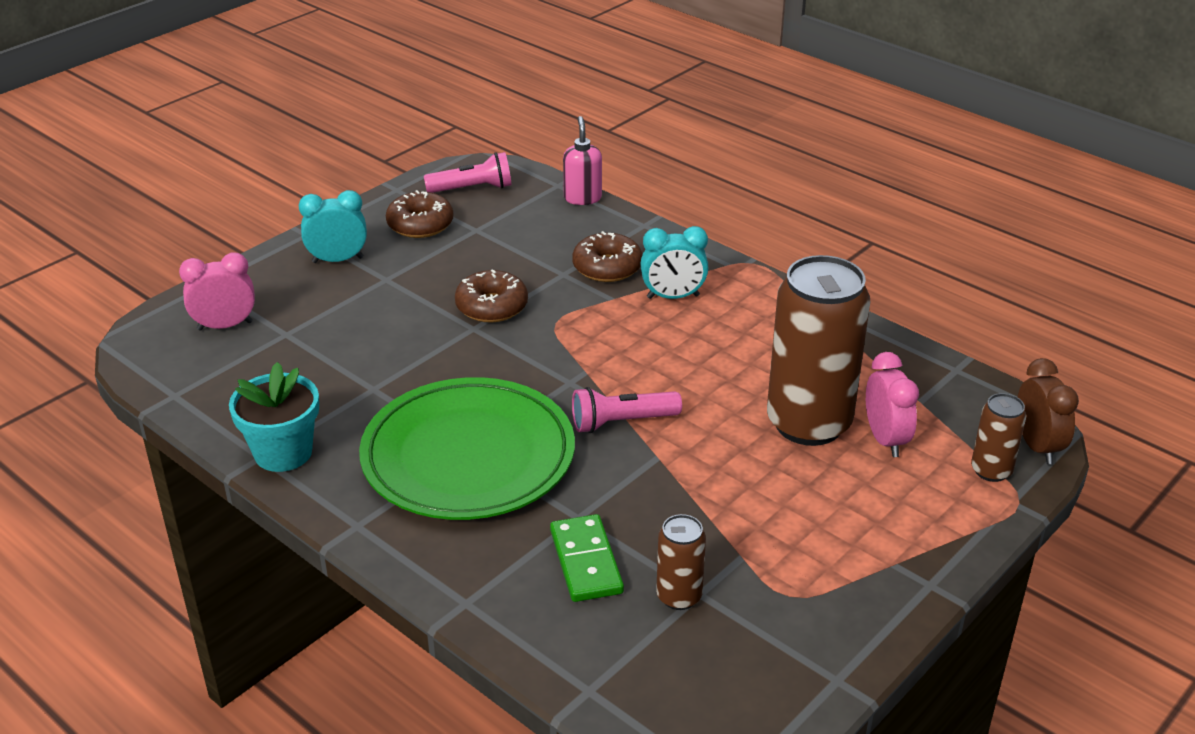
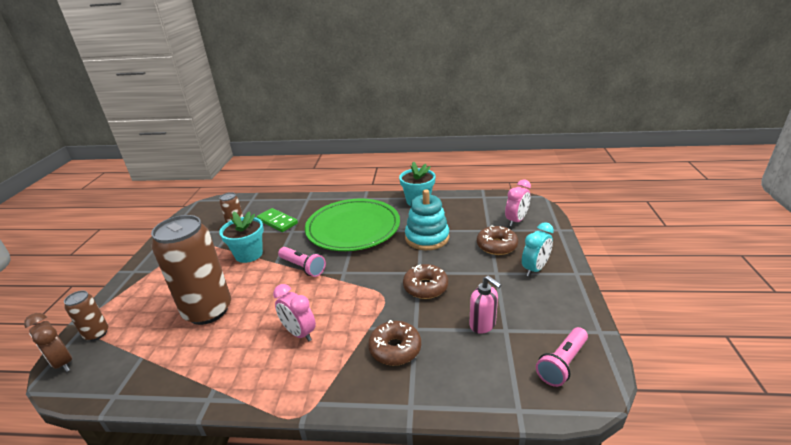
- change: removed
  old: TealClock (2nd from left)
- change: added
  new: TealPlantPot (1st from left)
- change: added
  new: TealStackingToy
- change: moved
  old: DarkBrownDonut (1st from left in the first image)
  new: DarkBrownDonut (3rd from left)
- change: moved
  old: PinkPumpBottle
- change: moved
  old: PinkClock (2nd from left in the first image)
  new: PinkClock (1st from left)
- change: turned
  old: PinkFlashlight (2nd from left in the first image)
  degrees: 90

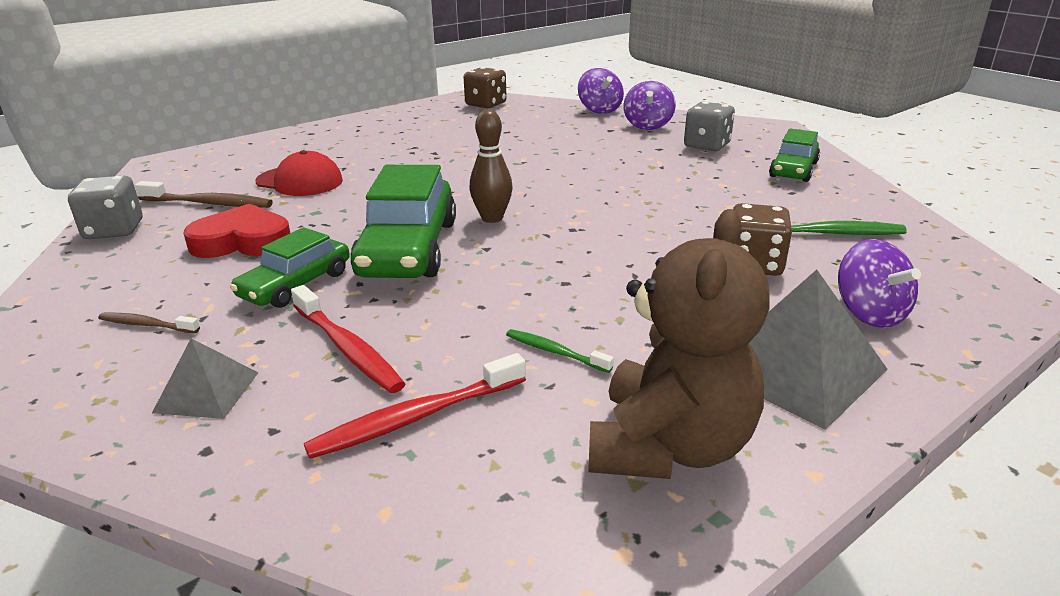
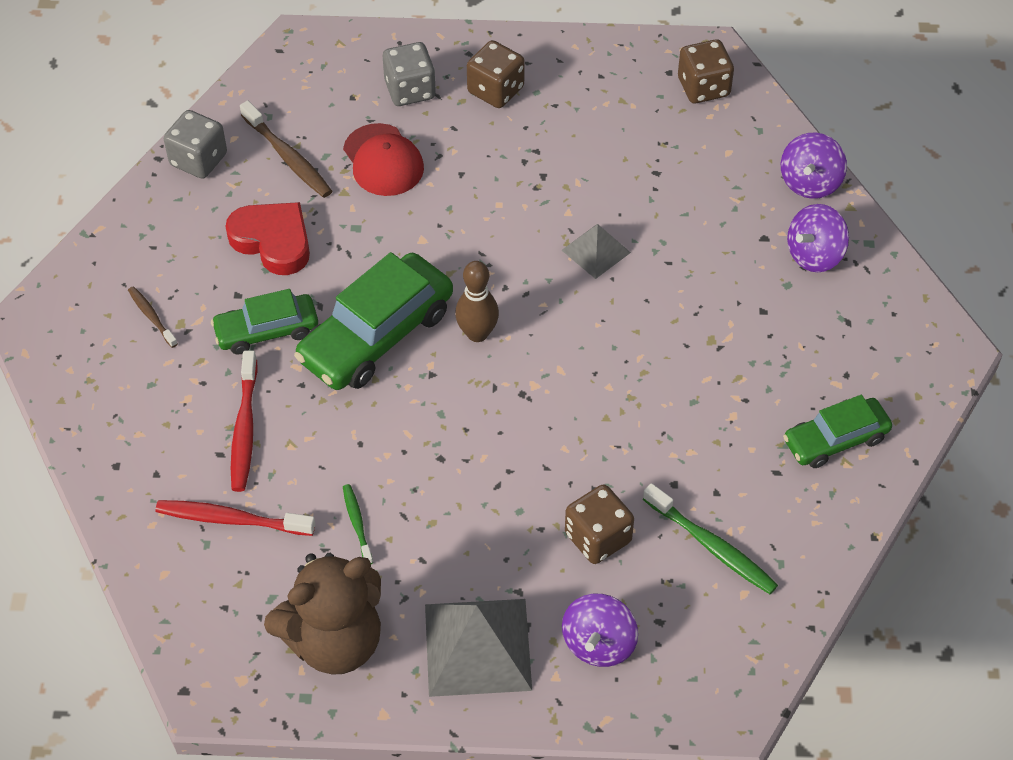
- change: added
  new: DarkBrownDice (1st from left)
- change: moved
  old: AshGreySolidPyramid (1st from left in the first image)
  new: AshGreySolidPyramid (2nd from left)
- change: moved
  old: AshGreyDice (2nd from left)

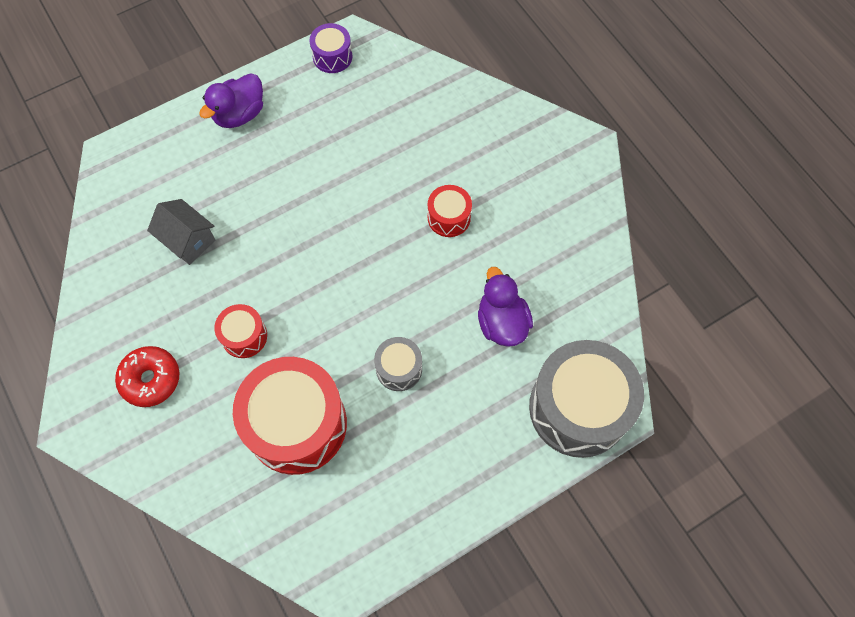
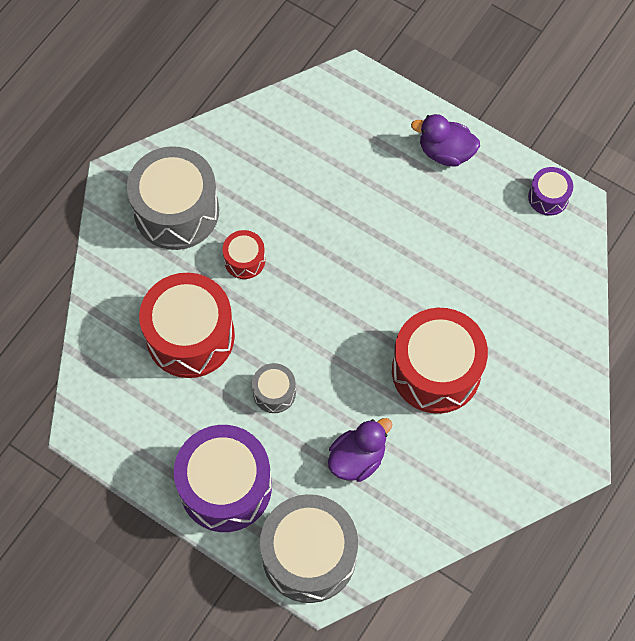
- change: removed
  old: AshGreyToyHouse
- change: added
  new: VioletSnareDrum (1st from left)
- change: replaced
  old: RedDonut
  new: AshGreySnareDrum (1st from left)
- change: resized
  old: RedSnareDrum (3rd from left)
  factor: 2.1

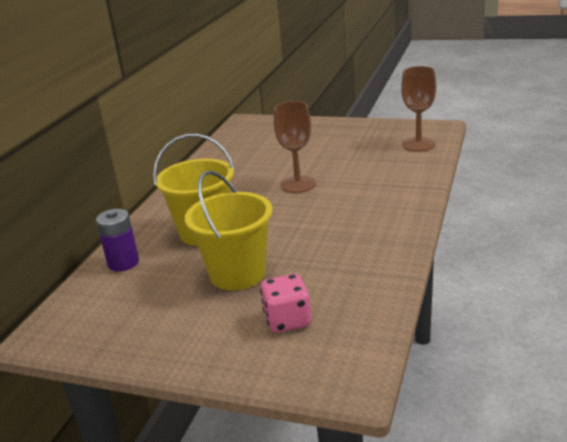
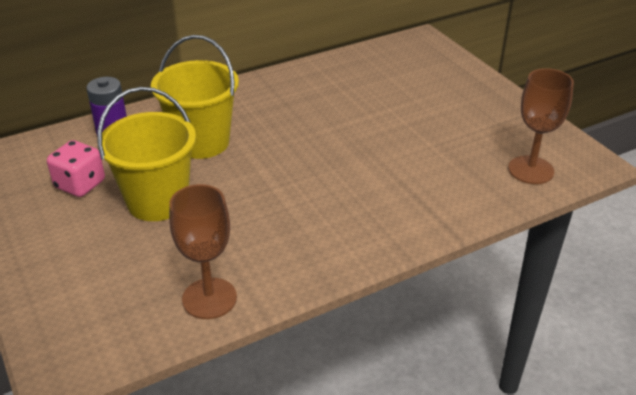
- change: moved
  old: PinkDice
- change: moved
  old: DarkBrownGoblet (1st from left)

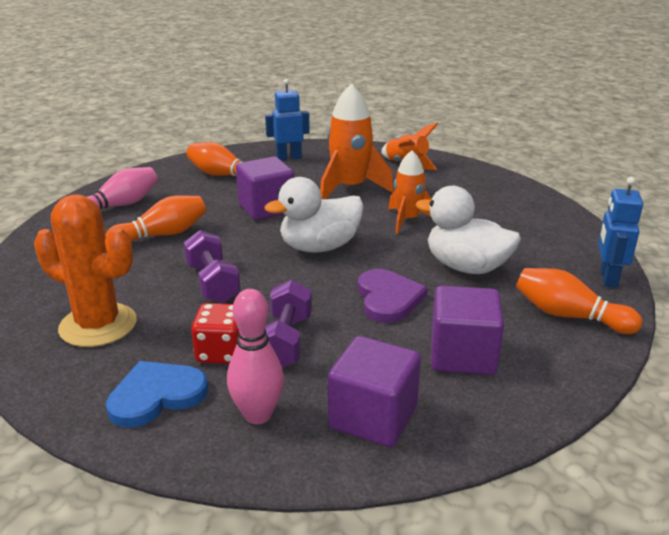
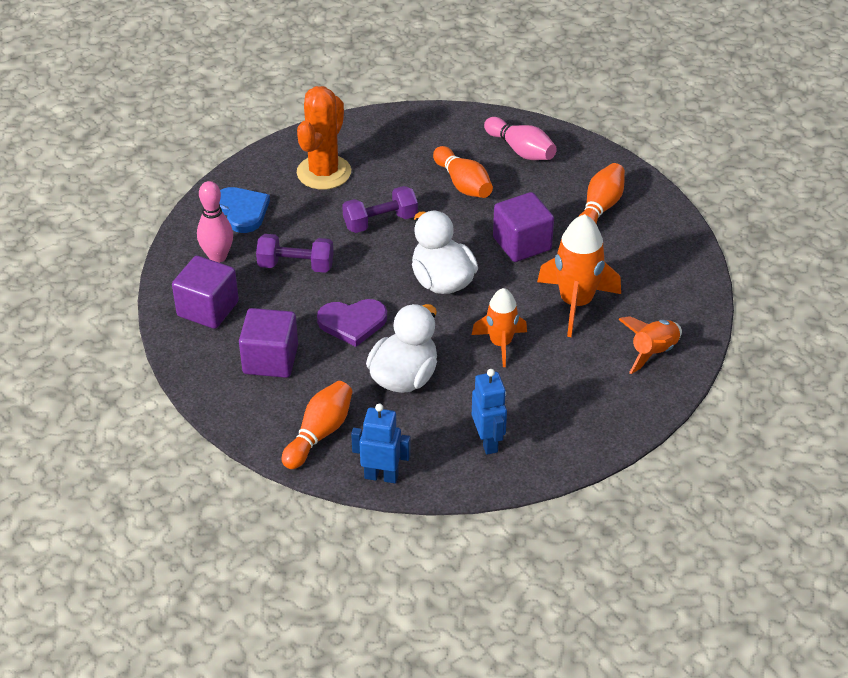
- change: removed
  old: RedDice
- change: moved
  old: RoyalBlueToyRobot (1st from left in the first image)
  new: RoyalBlueToyRobot (2nd from left)

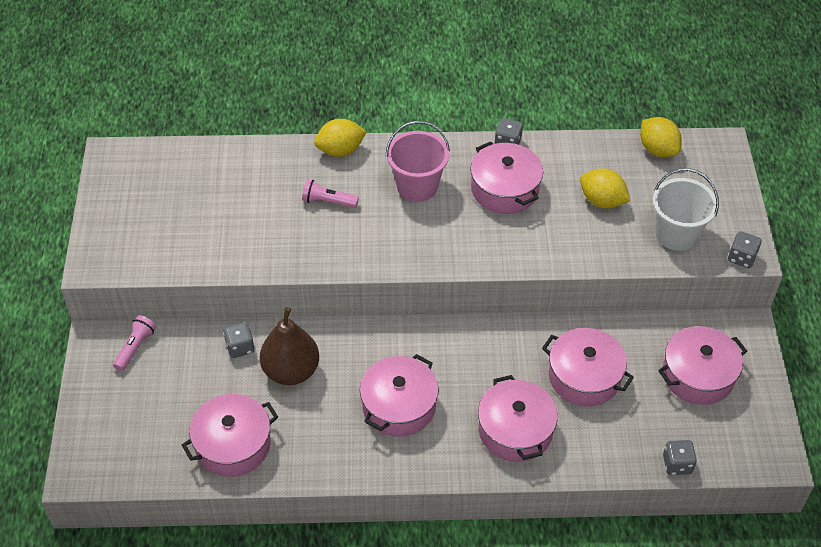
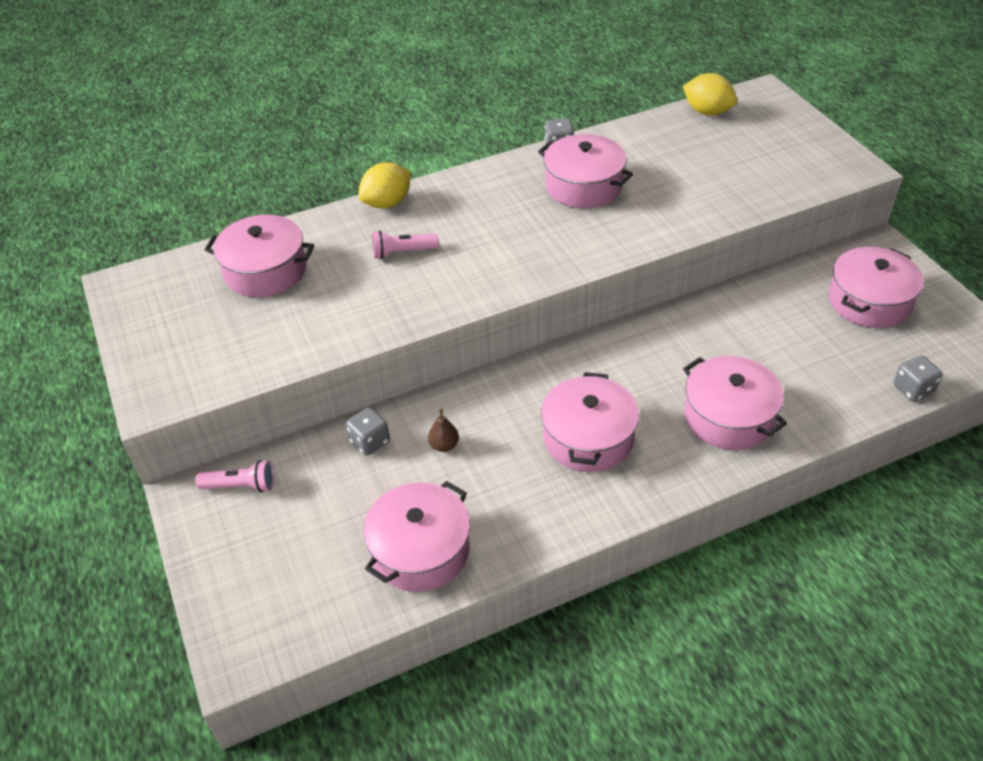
- change: removed
  old: PinkBucket
- change: removed
  old: BrightYellowLemon (2nd from left)
- change: removed
  old: SnowWhiteBucket
- change: removed
  old: AshGreyDice (4th from left)
- change: moved
  old: PinkStockpot (5th from left in the first image)
  new: PinkStockpot (1st from left)
- change: turned
  old: PinkFlashlight (1st from left)
  degrees: 90
- change: resized
  old: DarkBrownPear
  factor: 0.42

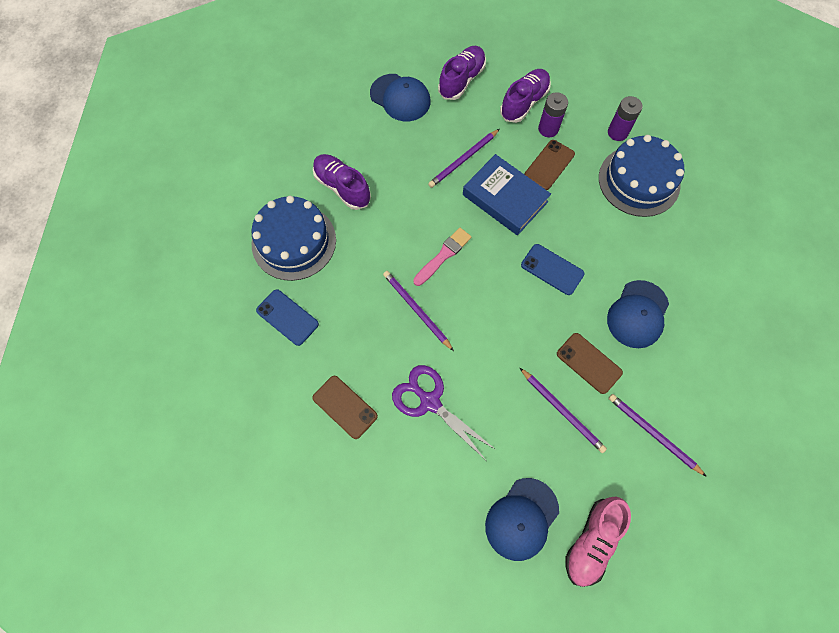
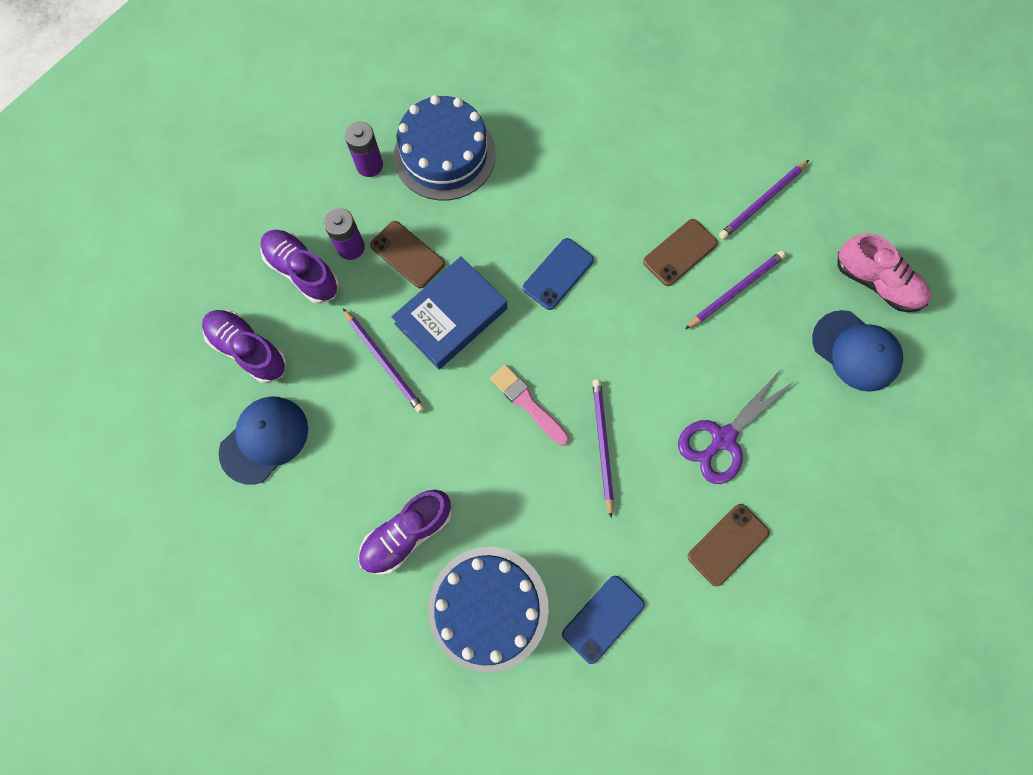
- change: removed
  old: RoyalBlueCap (3rd from left)
- change: turned
  old: VioletWoodenPencil (1st from left in the first image)
  degrees: 120

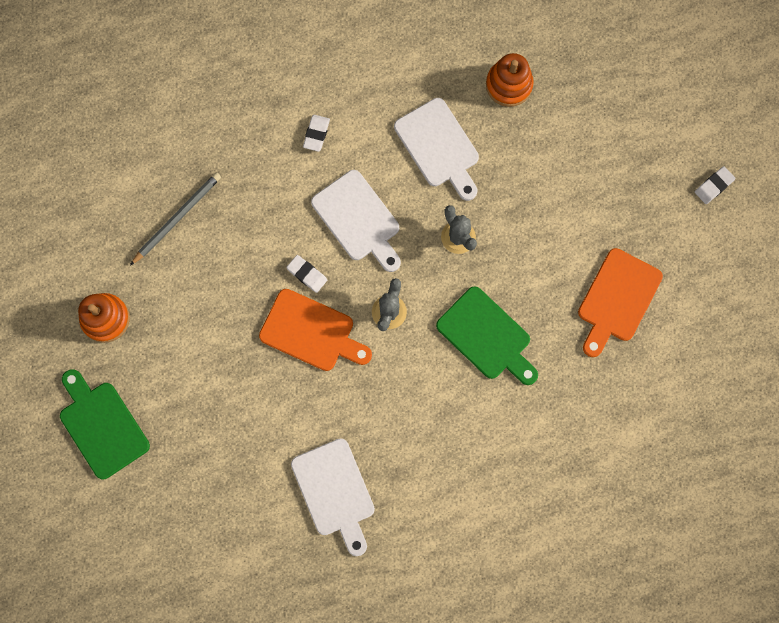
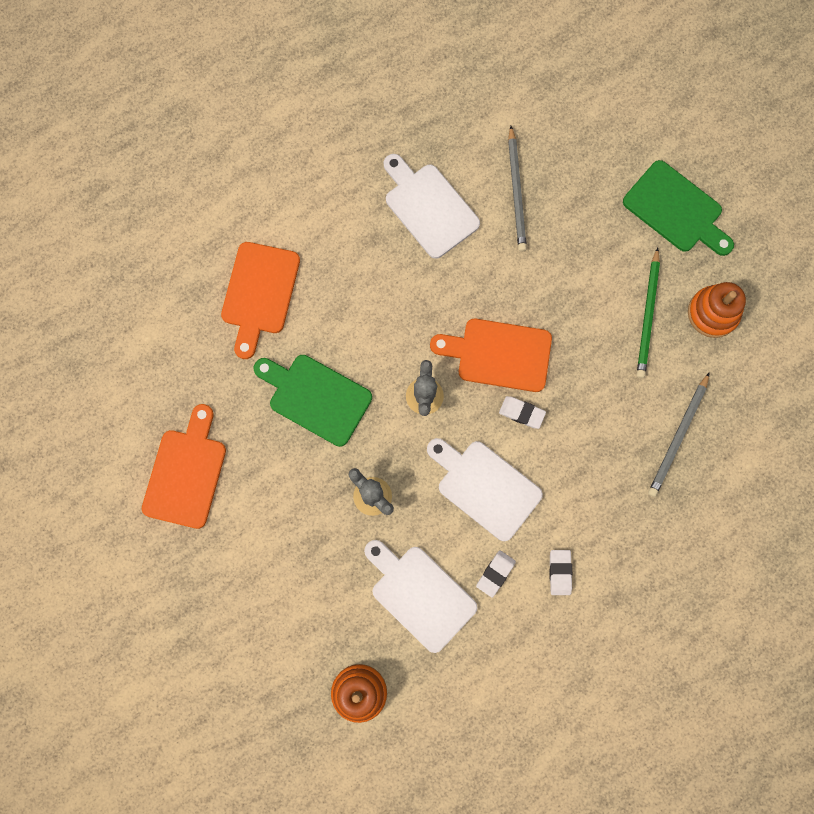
- change: added
  new: BrightOrangeCuttingBoard (2nd from left)
- change: added
  new: AshGreyWoodenPencil (1st from left)
- change: added
  new: EmeraldWoodenPencil
- change: moved
  old: SnowWhiteGumEraser (3rd from left in the first image)
  new: SnowWhiteGumEraser (1st from left)

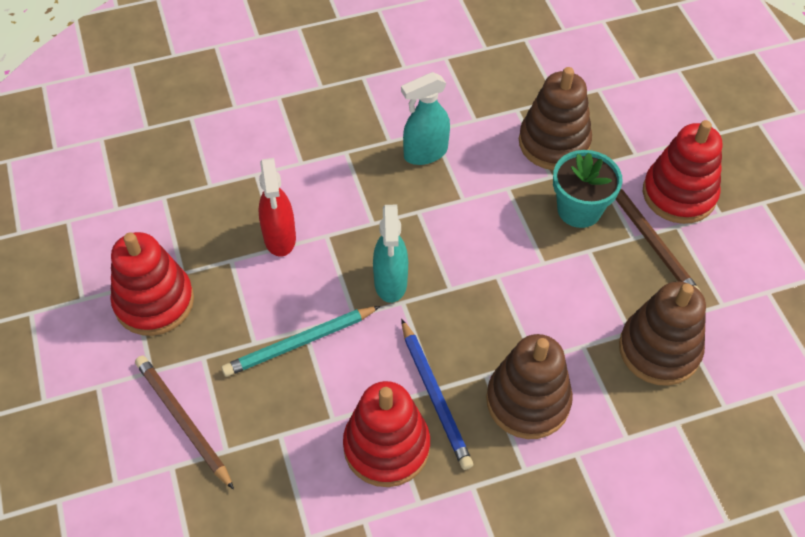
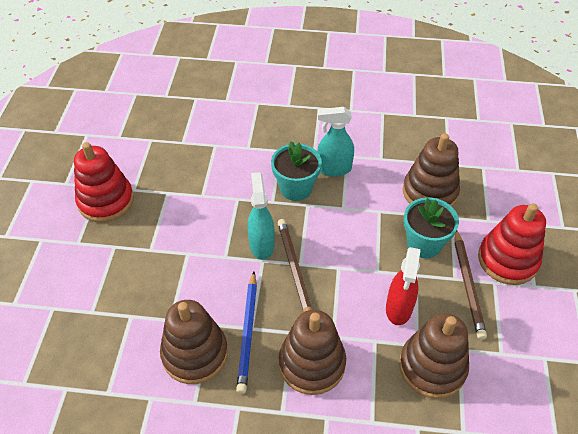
- change: removed
  old: TealWoodenPencil
- change: added
  new: TealPlantPot (1st from left)
- change: moved
  old: DarkBrownWoodenPencil (1st from left)
- change: moved
  old: RedSprayCleaner
- change: recoloured
  old: RedStackingToy (2nd from left)
  new: DarkBrownStackingToy (1st from left)
- change: turned
  old: TealSprayCleaner (1st from left)
  degrees: 150

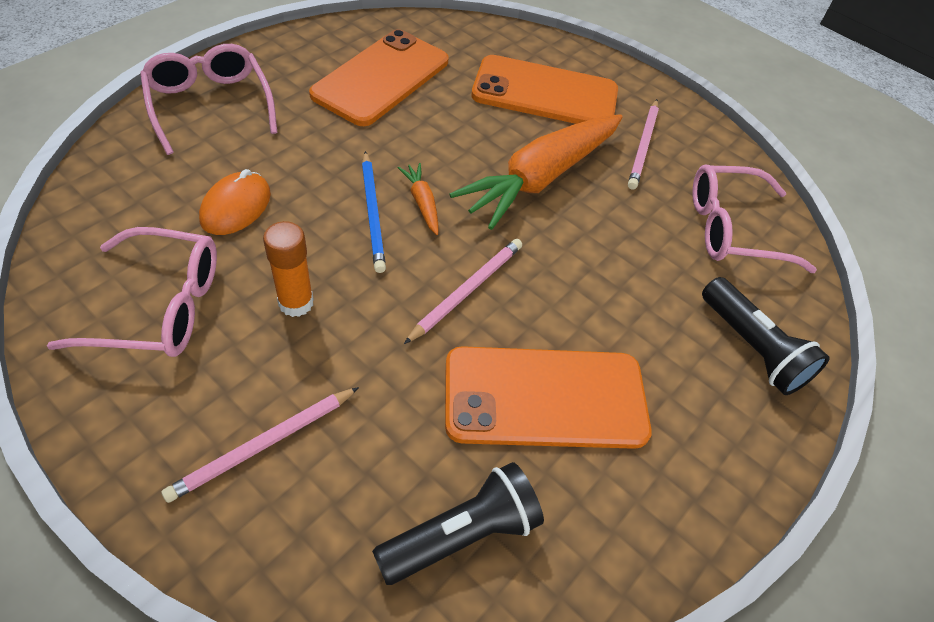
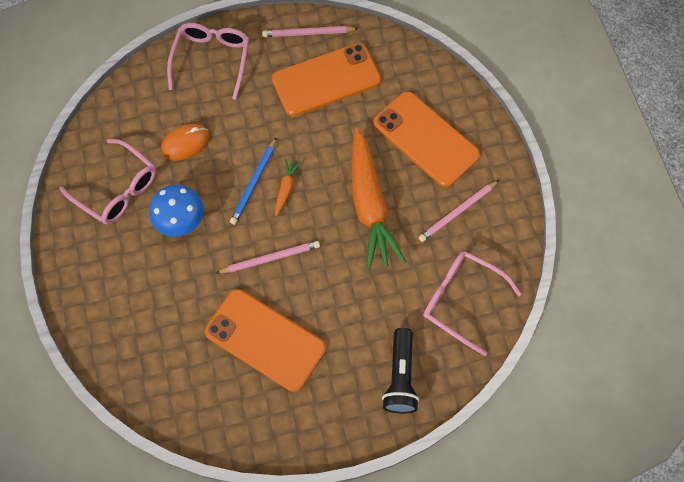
- change: removed
  old: JetBlackFlashlight (1st from left)
- change: moved
  old: PinkWoodenPencil (1st from left in the first image)
  new: PinkWoodenPencil (2nd from left)
- change: replaced
  old: BrightOrangeGlue
  new: RoyalBlueFungus
- change: turned
  old: BrightOrangeToyCarrot (2nd from left)
  degrees: -90

